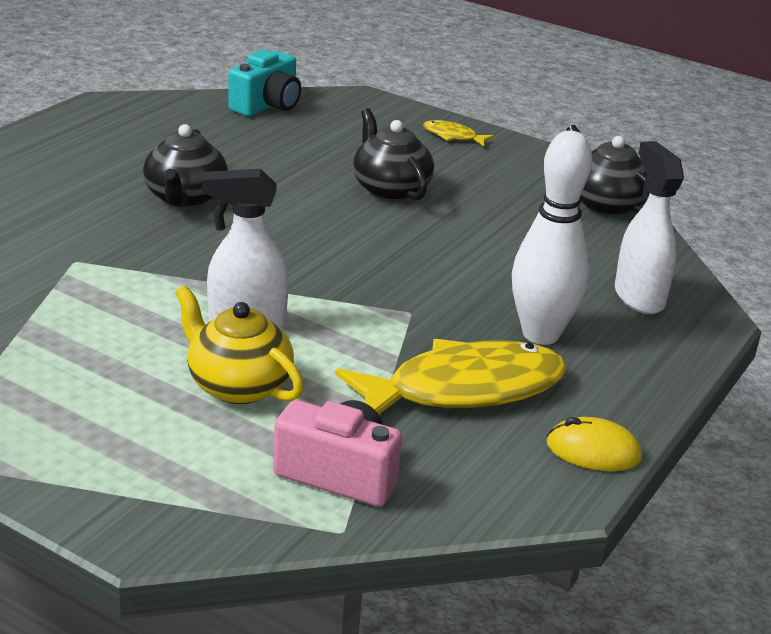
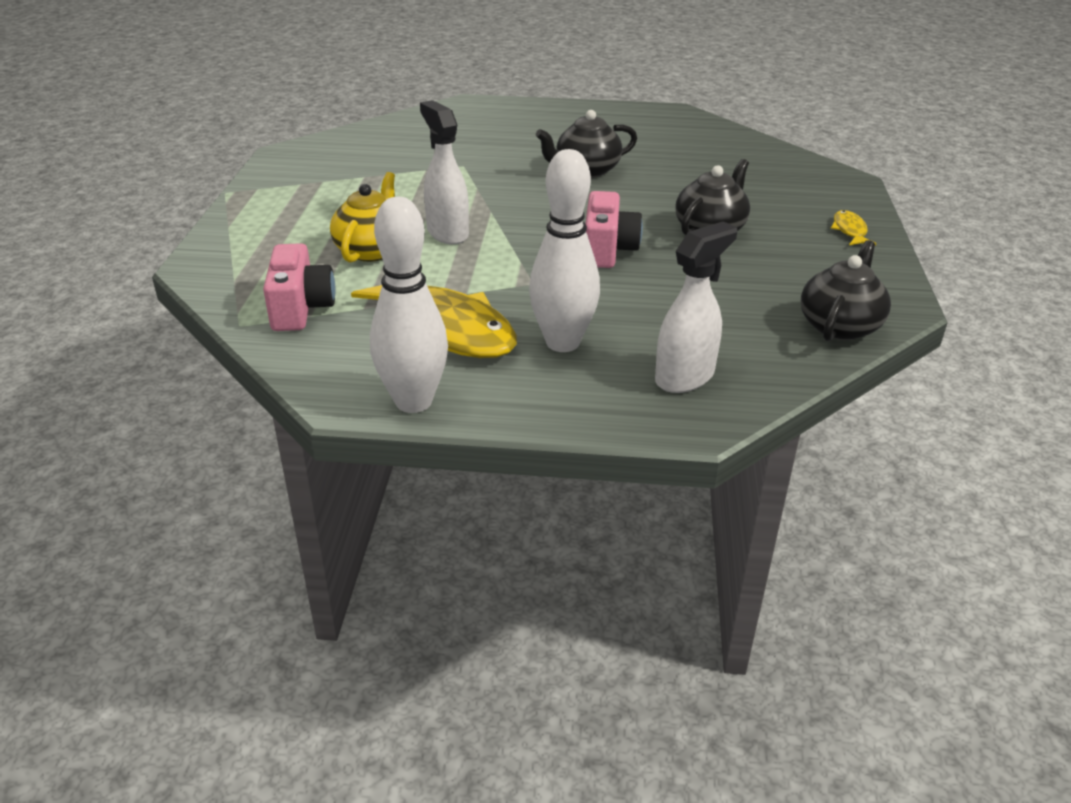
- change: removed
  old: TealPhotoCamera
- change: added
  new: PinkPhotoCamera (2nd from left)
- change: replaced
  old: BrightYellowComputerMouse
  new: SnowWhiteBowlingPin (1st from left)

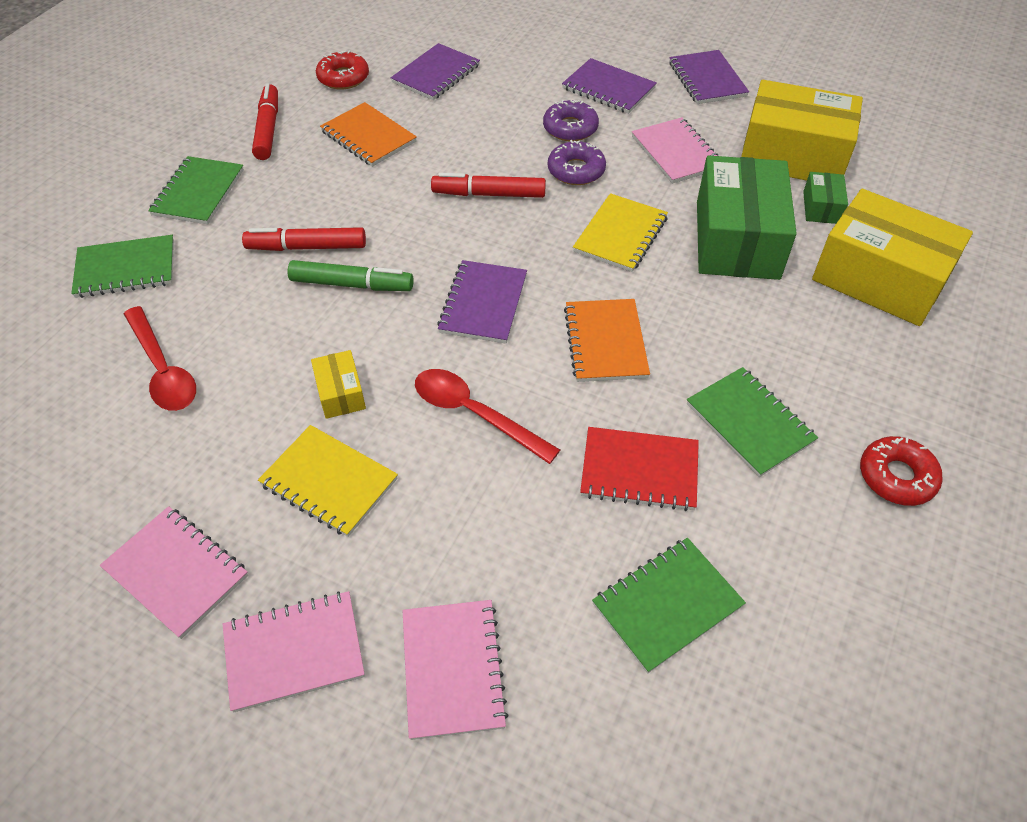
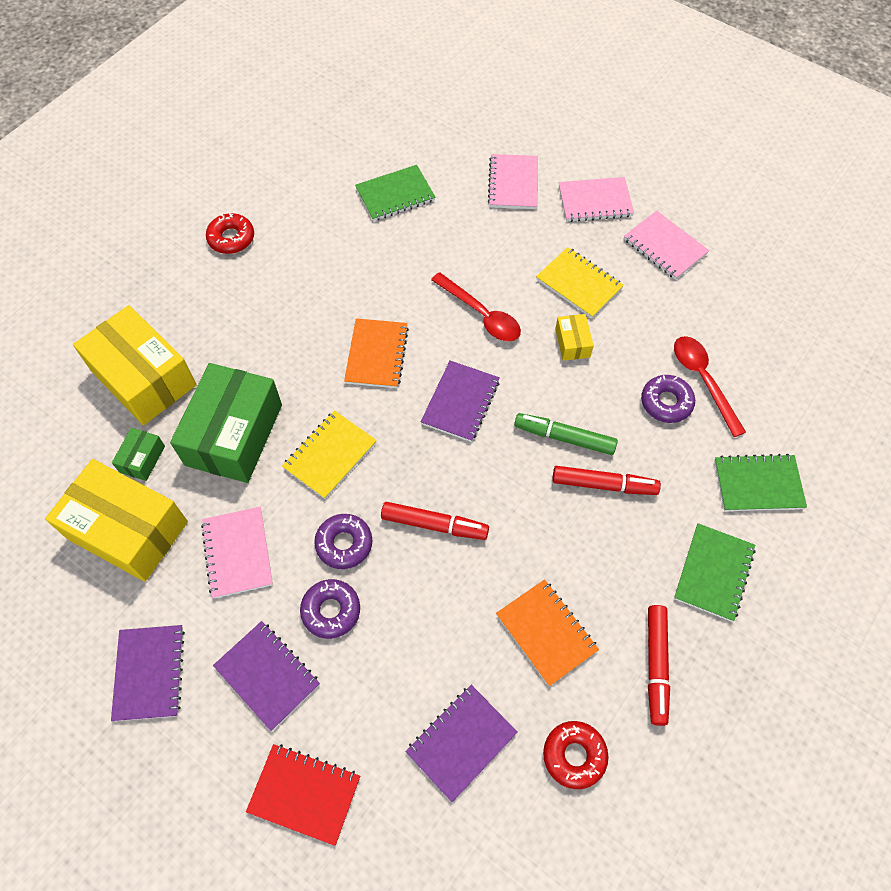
- change: removed
  old: EmeraldNotebook (4th from left)
- change: added
  new: VioletDonut (3rd from left)
- change: moved
  old: RedNotebook

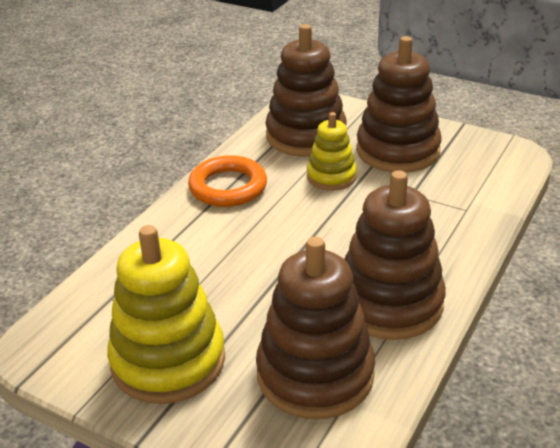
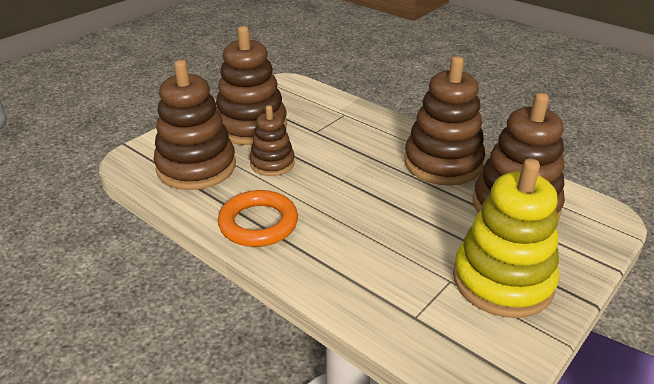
- change: recoloured
  old: BrightYellowStackingToy (2nd from left)
  new: DarkBrownStackingToy (3rd from left)

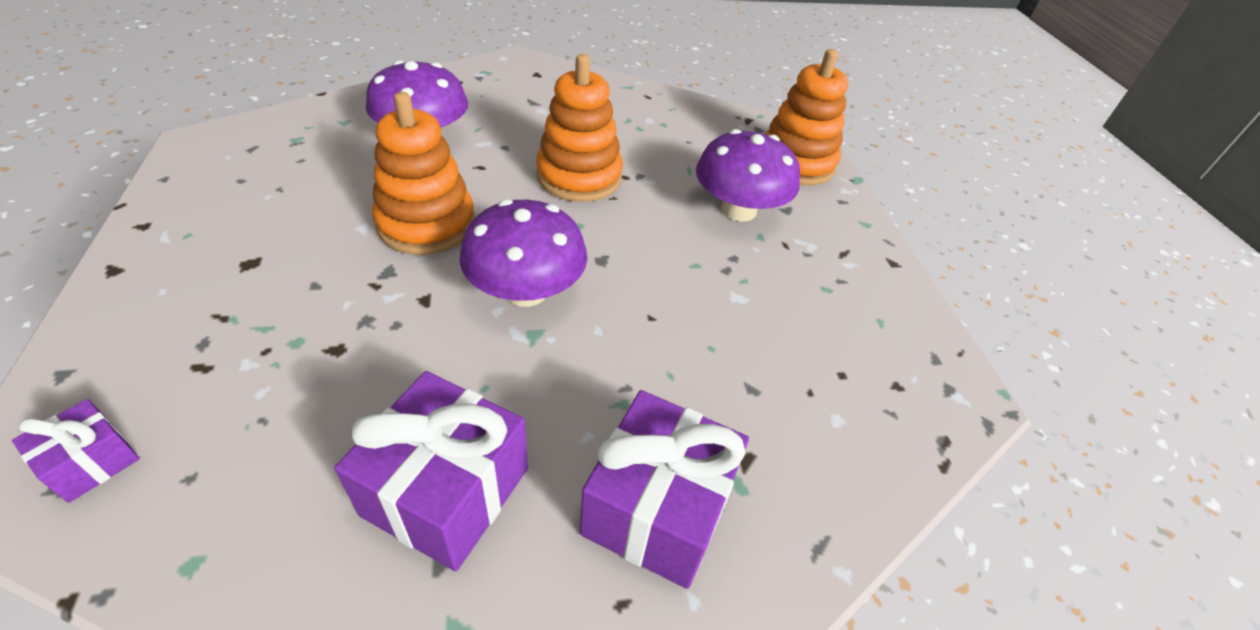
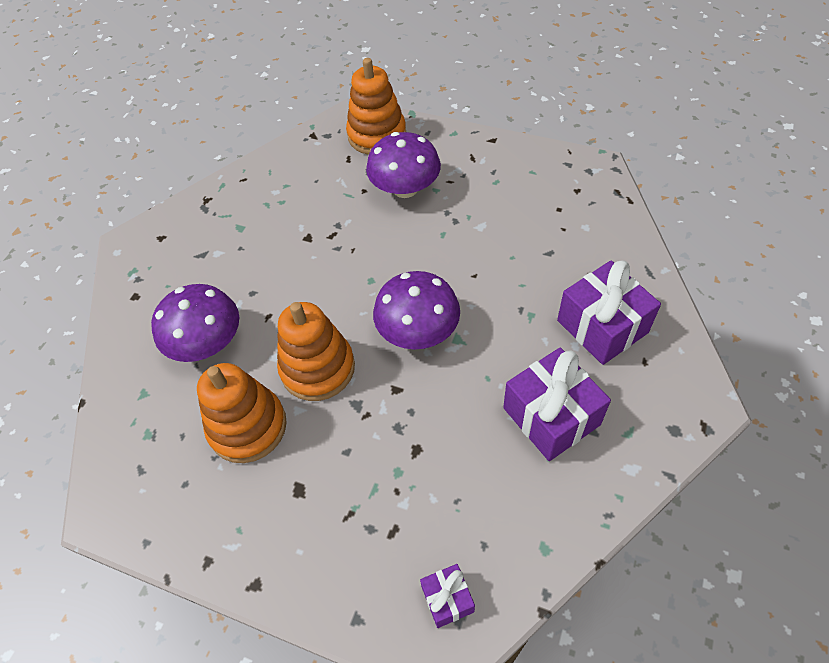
- change: moved
  old: BrightOrangeStackingToy (2nd from left in the first image)
  new: BrightOrangeStackingToy (1st from left)

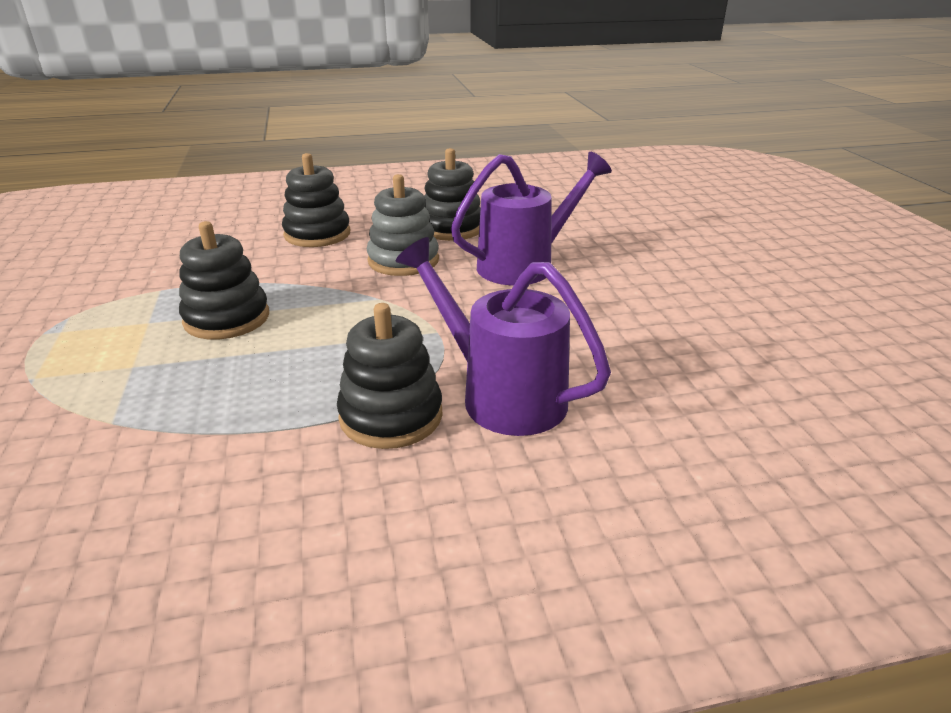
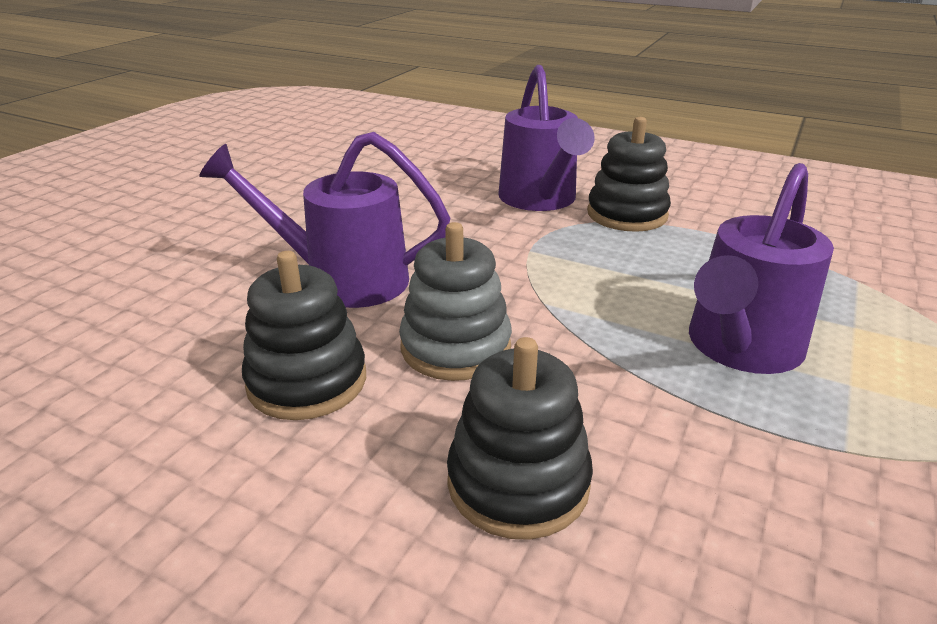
- change: replaced
  old: JetBlackStackingToy (1st from left)
  new: VioletSprinklingCan (3rd from left)

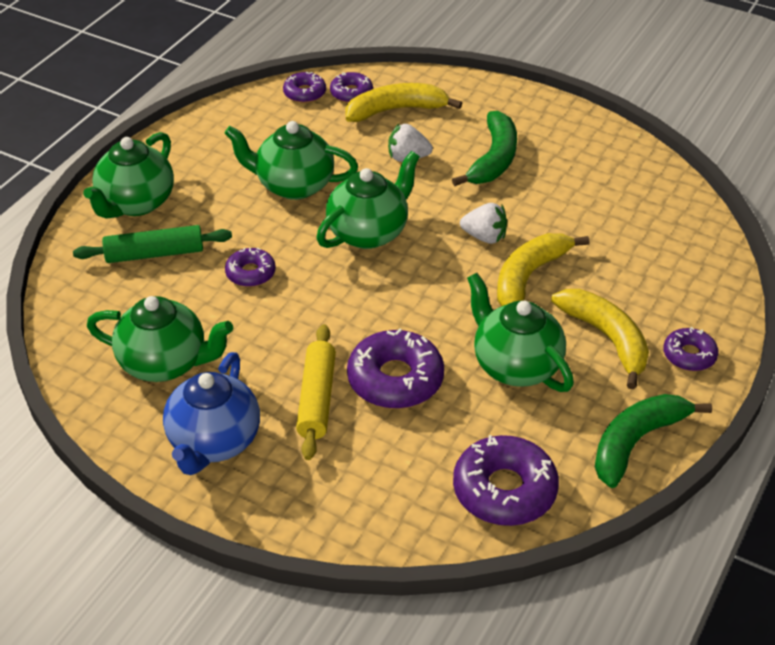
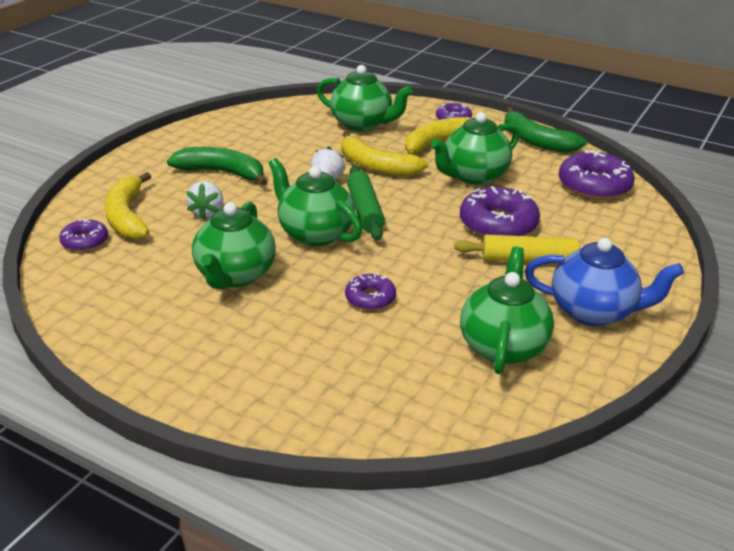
- change: removed
  old: VioletDonut (2nd from left)
- change: moved
  old: EmeraldDoughRoller
- change: moved
  old: EmeraldTeaPot (1st from left in the first image)
  new: EmeraldTeaPot (3rd from left)

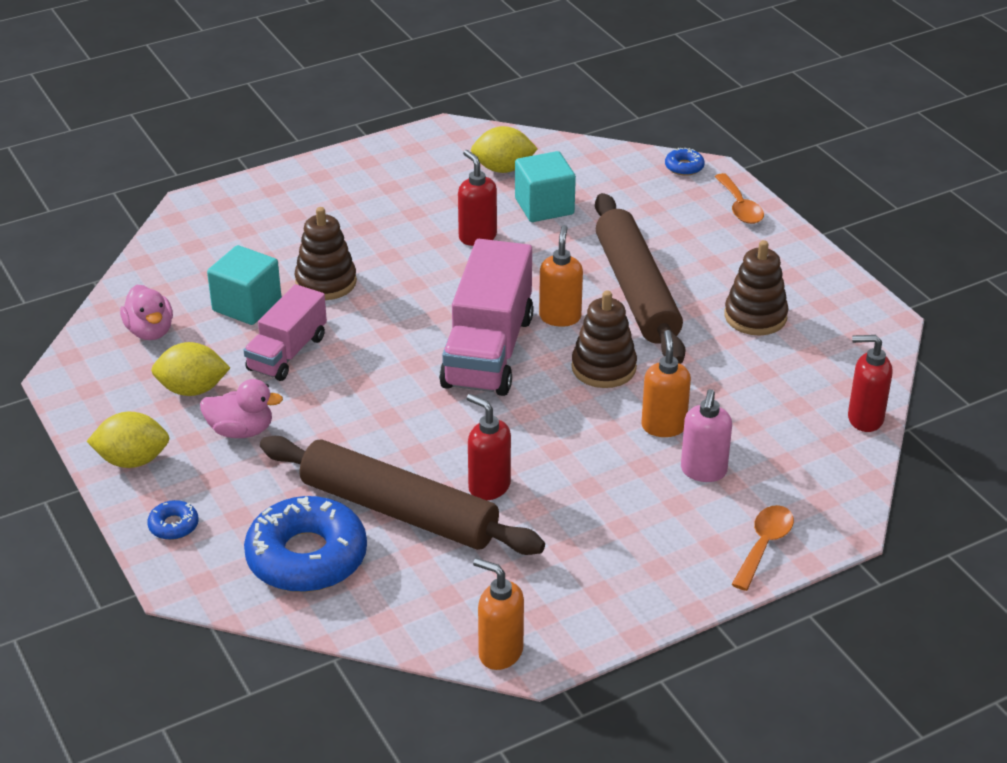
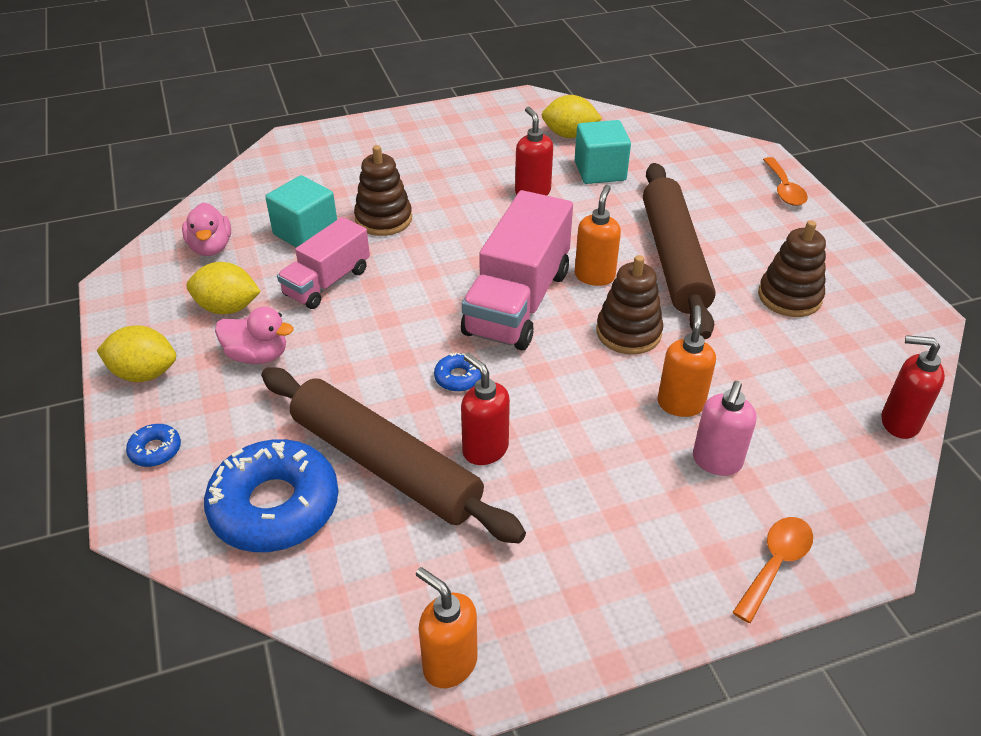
- change: moved
  old: RoyalBlueDonut (3rd from left)

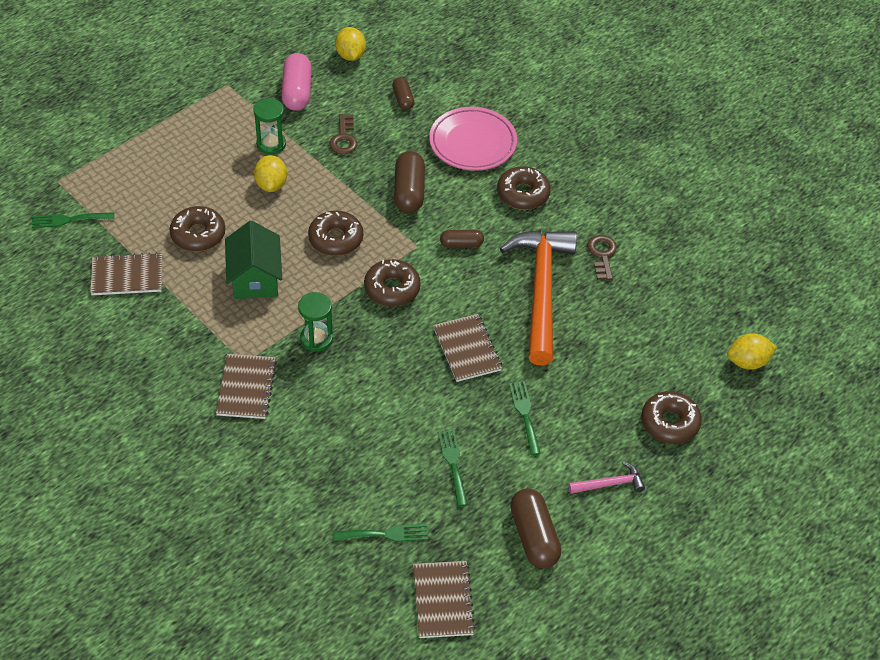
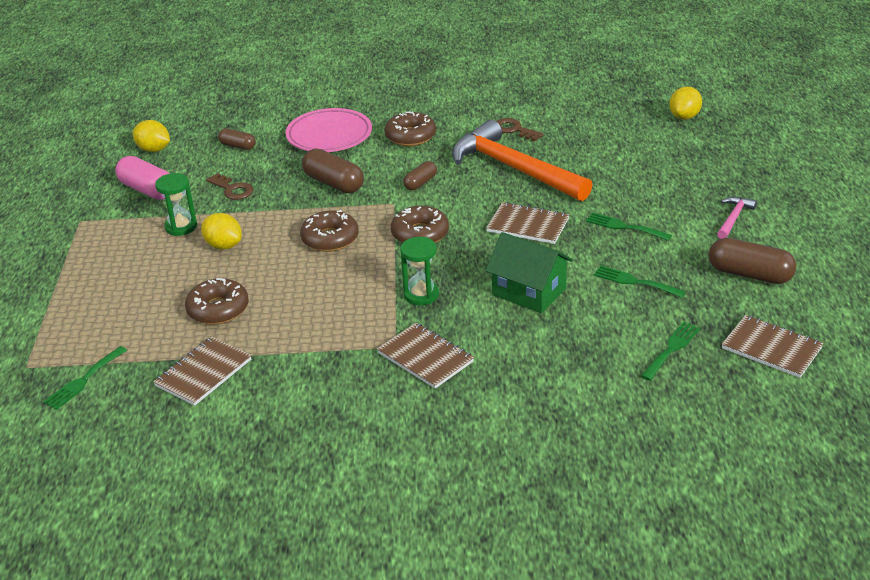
- change: removed
  old: DarkBrownDonut (5th from left)
- change: moved
  old: EmeraldToyHouse

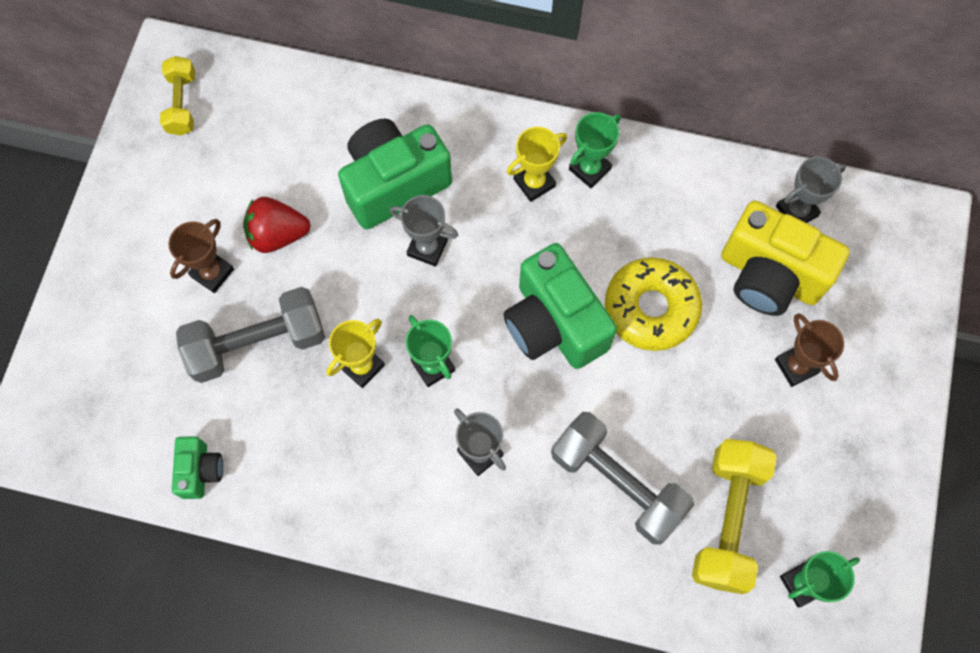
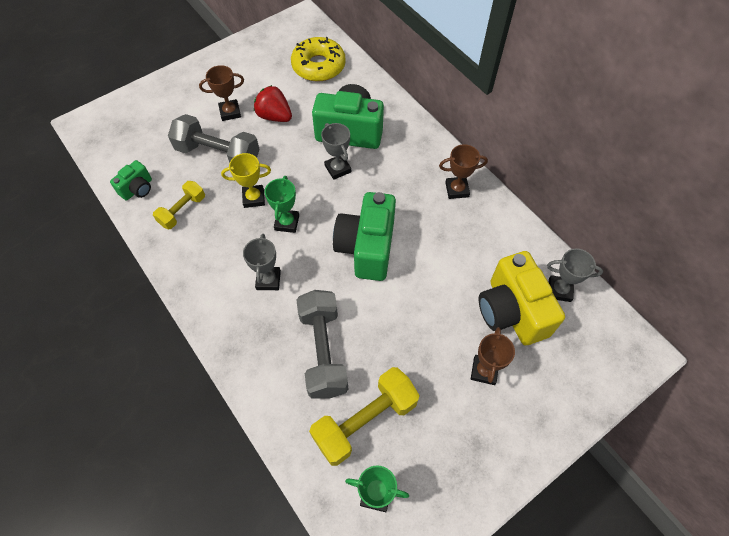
- change: removed
  old: BrightYellowTrophy (2nd from left)
- change: moved
  old: BrightYellowHandWeight (1st from left)
- change: moved
  old: BrightYellowDonut
- change: recoloured
  old: EmeraldTrophy (2nd from left)
  new: DarkBrownTrophy (2nd from left)

